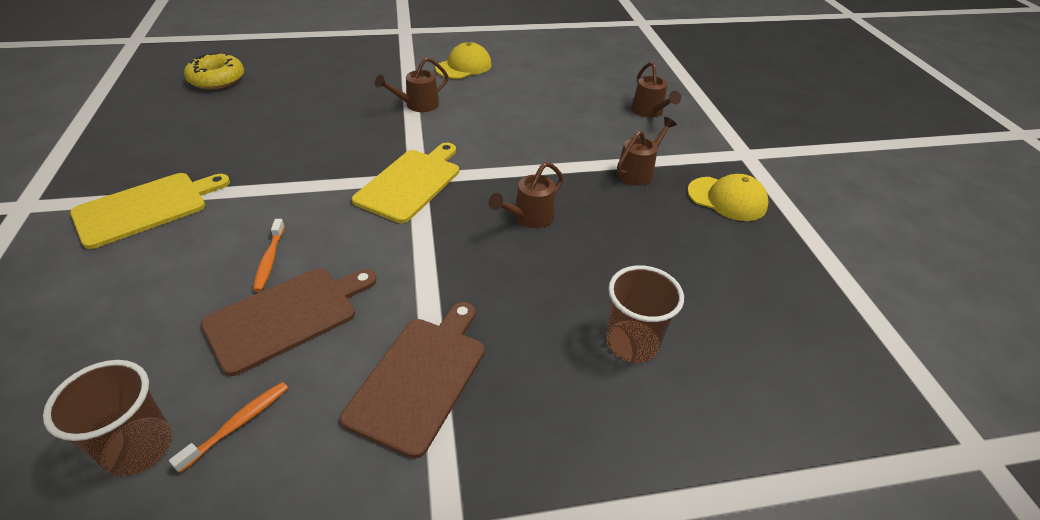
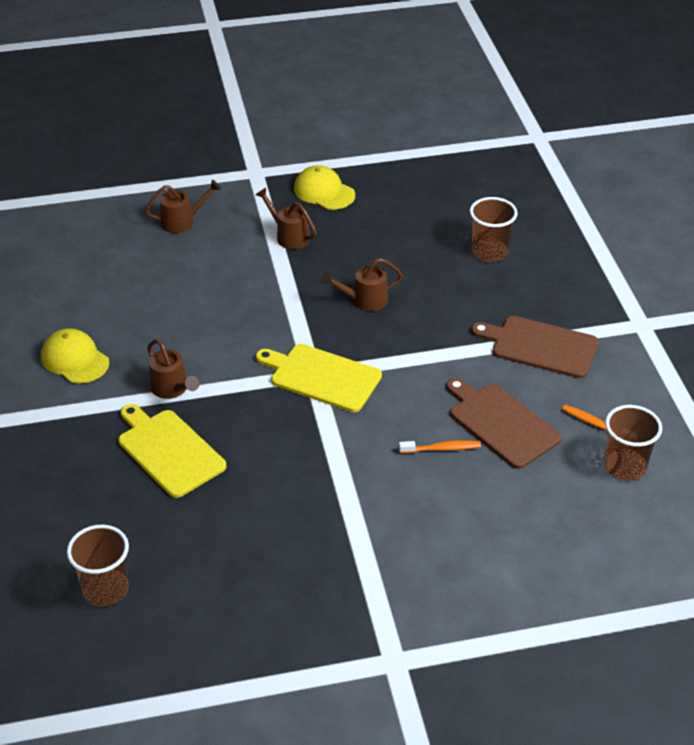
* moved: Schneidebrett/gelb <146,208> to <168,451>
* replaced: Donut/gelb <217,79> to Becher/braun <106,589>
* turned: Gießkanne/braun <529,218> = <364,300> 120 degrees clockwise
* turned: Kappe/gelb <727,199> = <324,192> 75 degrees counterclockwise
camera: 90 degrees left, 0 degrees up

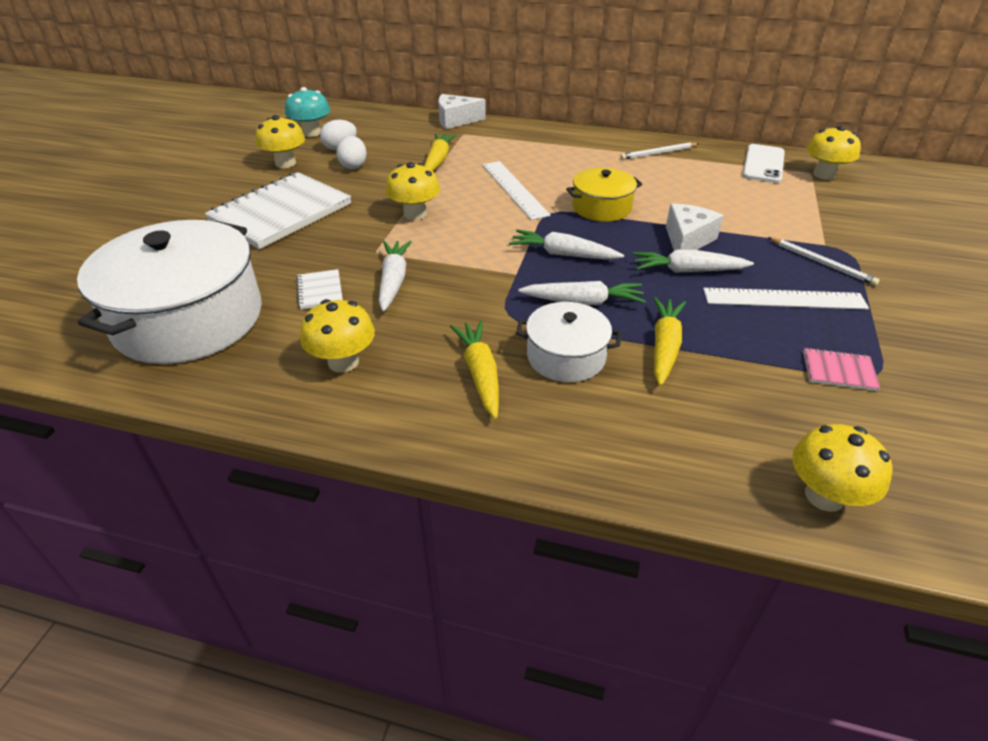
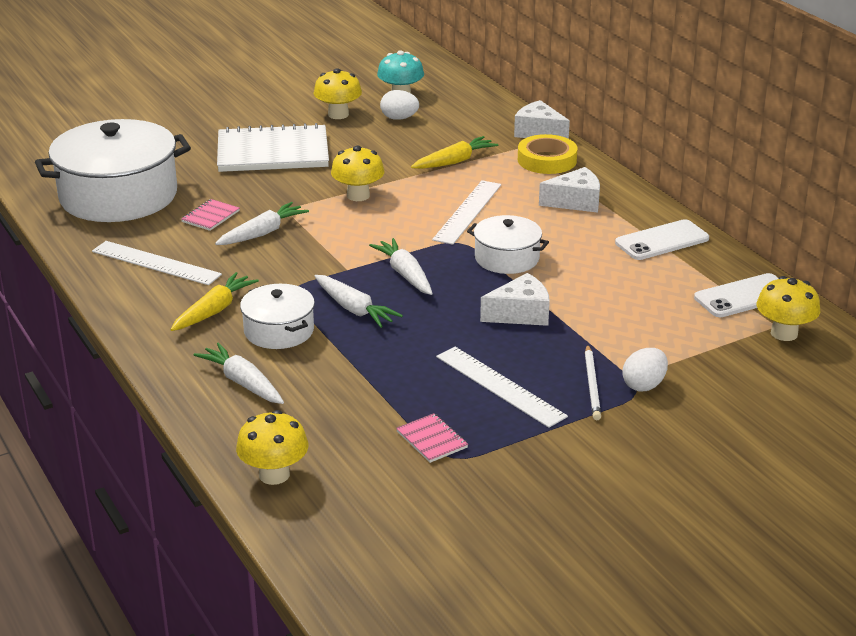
* removed: Karotte/gelb <664,346>
* added: Klebeband/gelb <547,160>
* added: Käse/weiß <575,202>
* moved: Ei/weiß <353,166> to <644,385>
* moved: Karotte/weiß <688,271> to <243,383>
* replaced: Pilz/gelb <343,362> to Lineal/weiß <156,263>
* replaced: Bleistift/weiß <658,153> to Handy/weiß <662,241>
* recoloured: Notizbuch/weiß <320,291> to Notizbuch/rosa <210,216>
* recoloured: Kochtopf/gelb <601,207> to Kochtopf/weiß <507,258>
camera: 45 degrees right, 10 degrees down

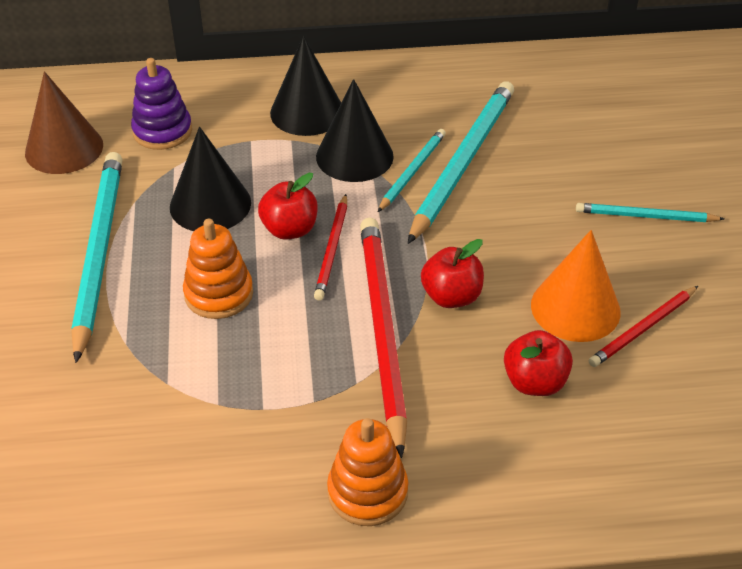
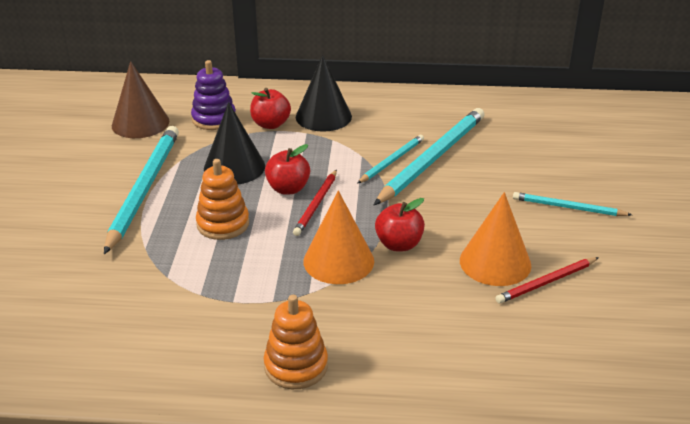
* removed: Kegel/schwarz <354,156>
* moved: Apfel/rot <534,382> to <270,124>
* replaced: Bleistift/rot <382,330> to Kegel/orange <338,261>
camera: 10 degrees right, 10 degrees down

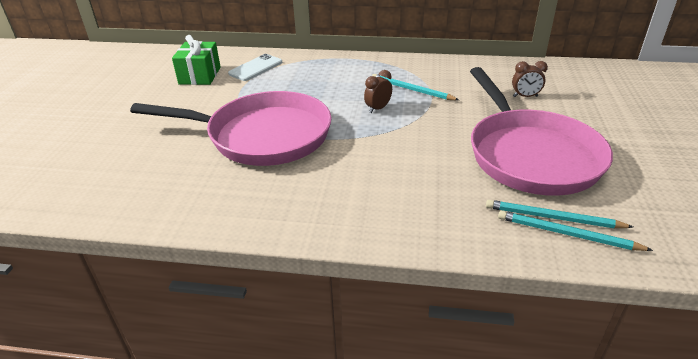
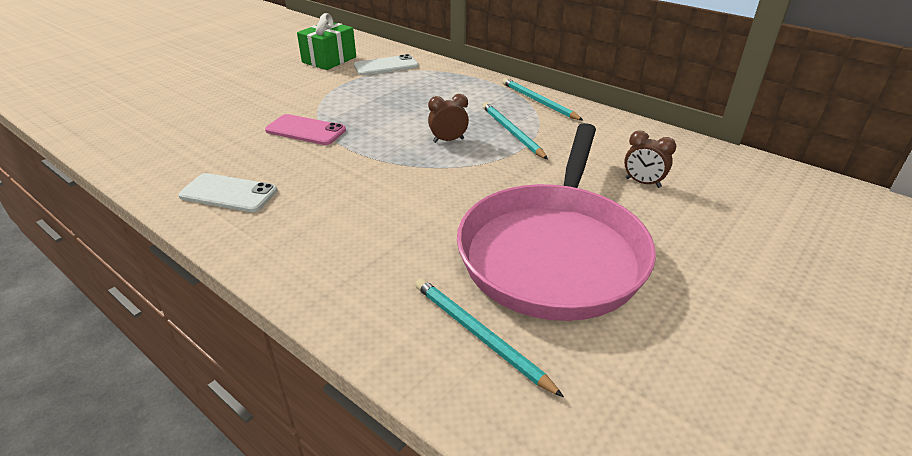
* added: Handy/weiß <229,193>
* moved: Bleistift/türkis <567,234> to <538,101>
* replaced: Pfanne/rosa <262,136> to Handy/rosa <306,130>
camera: 30 degrees right, 0 degrees up

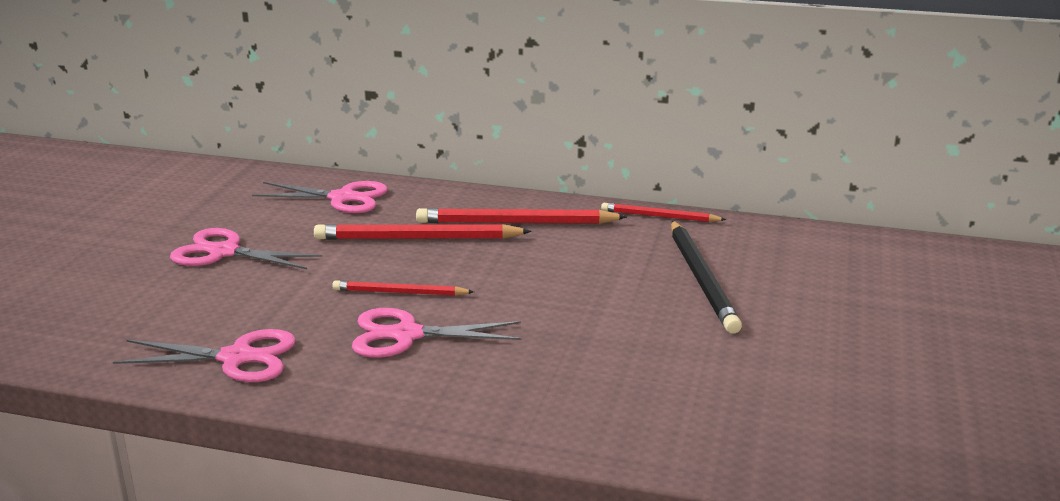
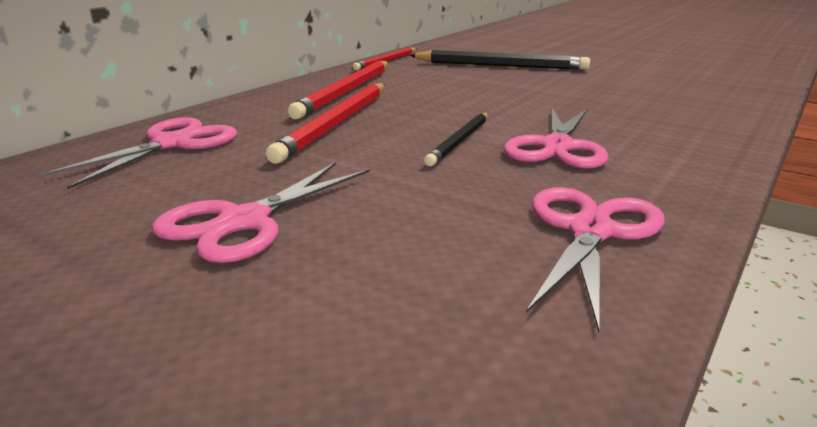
* recoloured: Bleistift/rot <400,293> to Bleistift/schwarz <460,141>
camera: 70 degrees left, 0 degrees up

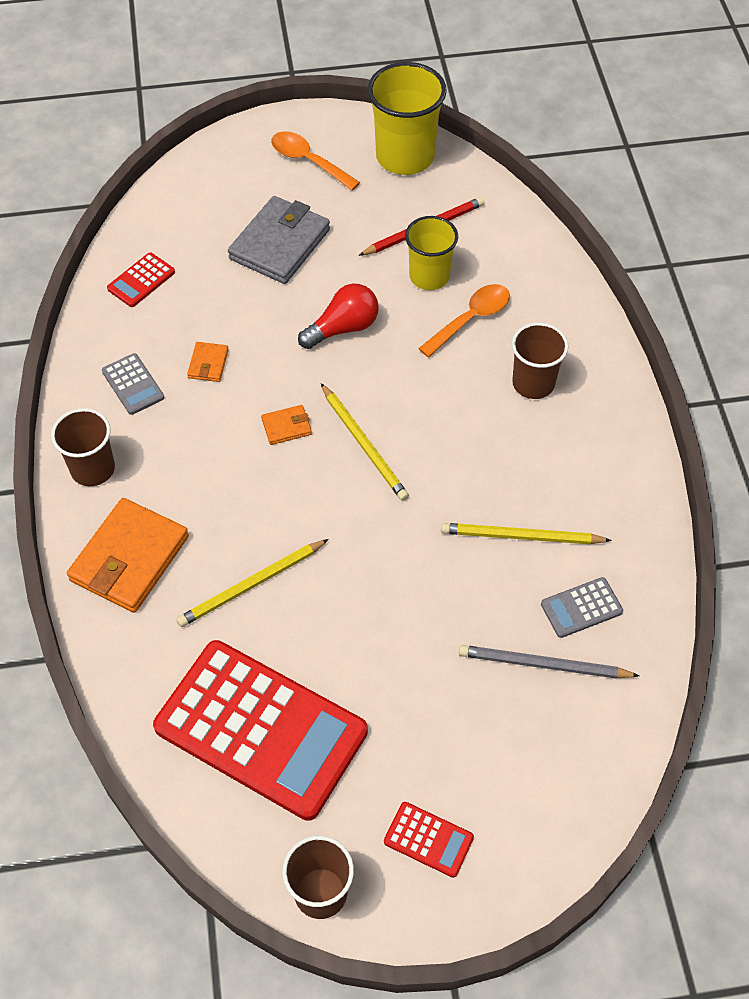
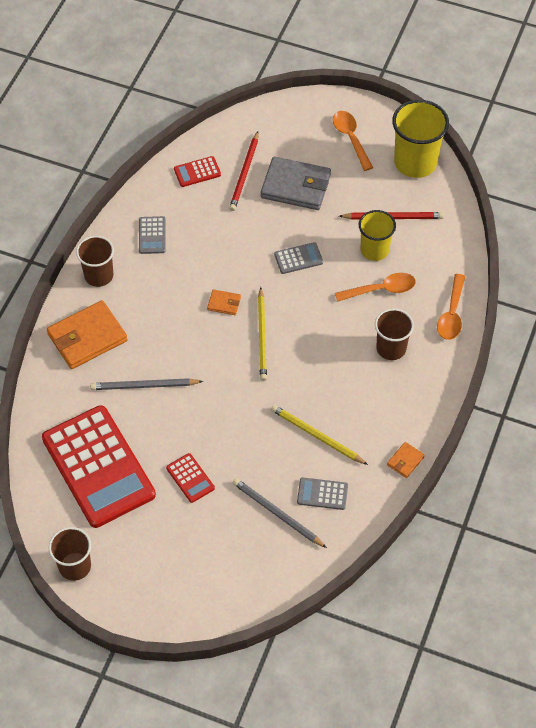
* added: Bleistift/rot <244,173>
* added: Löffel/orange <451,314>
* moved: Geldbörse/orange <208,364> to <405,461>
* moved: Taschenrechner/rot <428,839> to <190,478>
* replaced: Glühbirne/rot <343,328> to Taschenrechner/grau <298,258>
* recoloured: Bleistift/gelb <251,585> to Bleistift/grau <144,386>
* turned: Geldbörse/grau <280,244> = <295,186> 45 degrees clockwise
camera: 30 degrees right, 0 degrees up

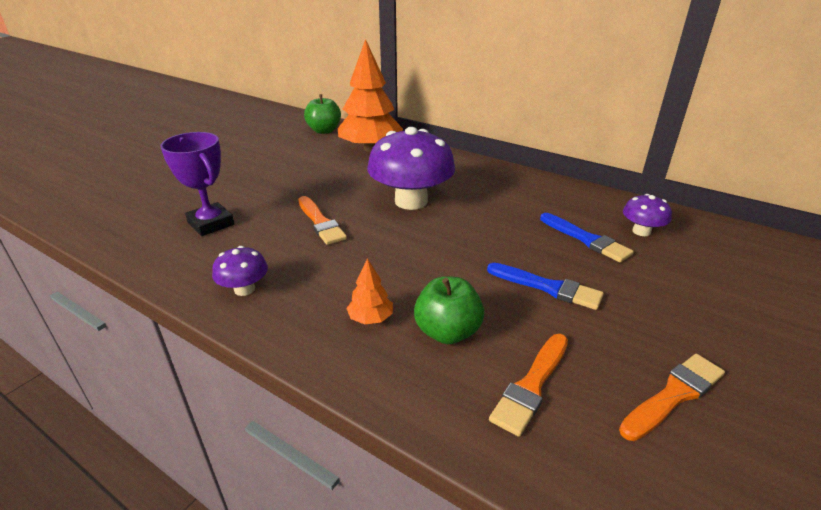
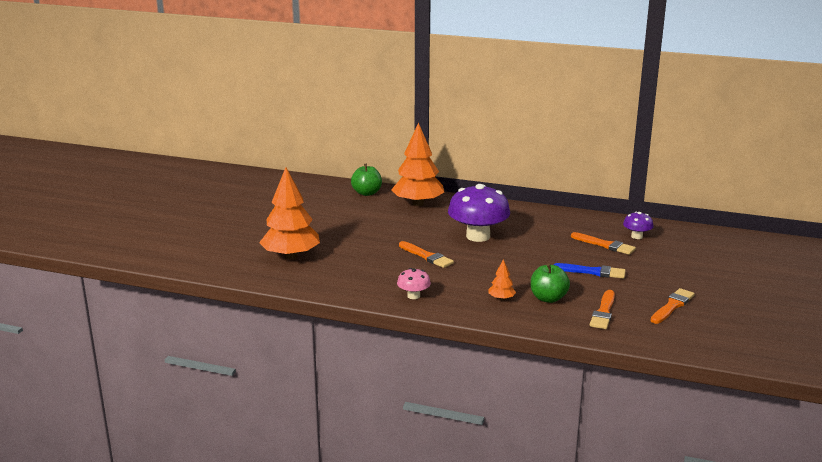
* removed: Pokal/lila <211,223>
* added: Baum/orange <291,256>
* recoloured: Pilz/lila <244,289> to Pilz/rosa <413,296>
* recoloured: Pinsel/blau <586,239> to Pinsel/orange <605,245>
camera: 15 degrees left, 10 degrees down

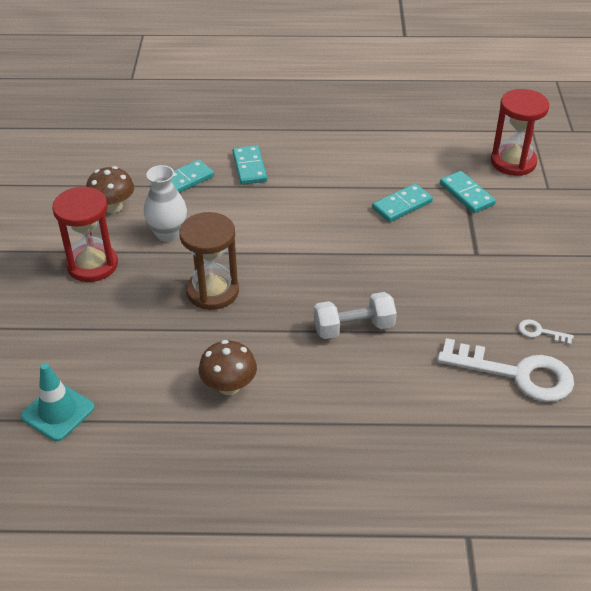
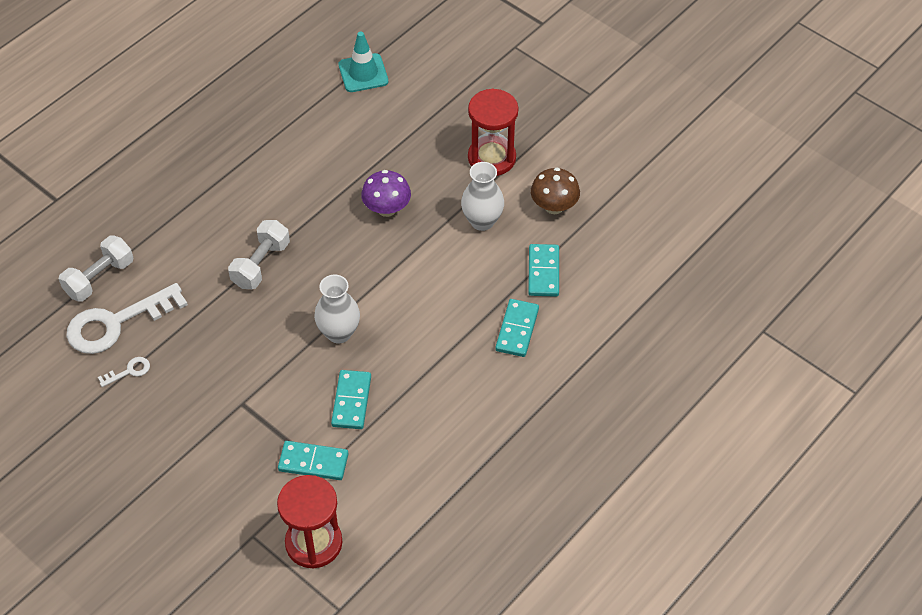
* removed: Pilz/braun <229,386>
* added: Hantel/weiß <99,278>
* added: Vase/weiß <339,333>
* replaced: Sanduhr/braun <212,291> to Pilz/lila <387,209>
* turned: Dominostein/türkis <249,167> = <517,329> 75 degrees clockwise
camera: 130 degrees right, 10 degrees up

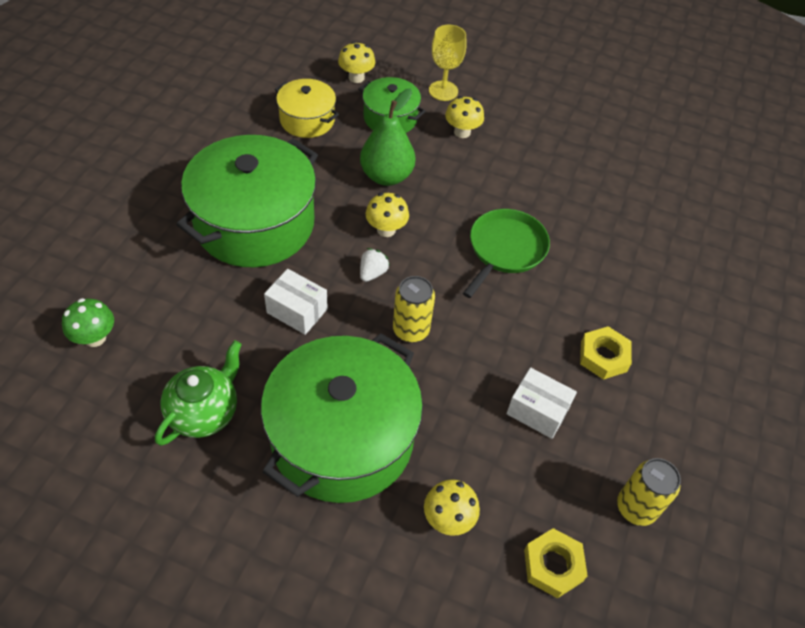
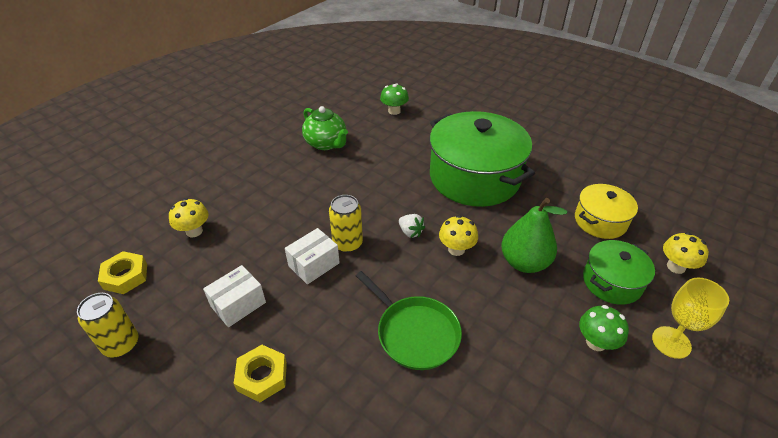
* removed: Kochtopf/grün <342,438>
* moved: Schachtel/weiß <297,311> to <314,264>
* recoloured: Pilz/gelb <462,132> to Pilz/grün <596,342>
camera: 110 degrees right, 10 degrees down

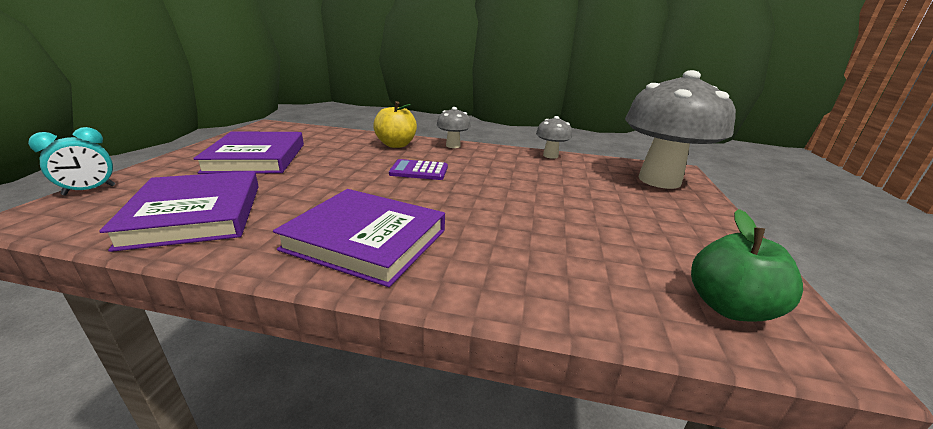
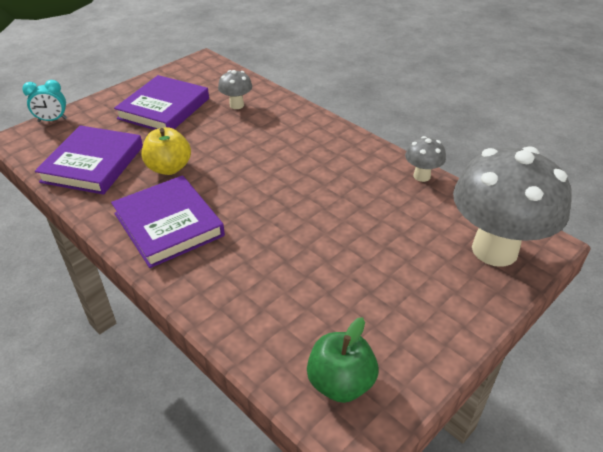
* removed: Taschenrechner/lila <419,171>
* moved: Apfel/gelb <396,145> to <169,168>
* moved: Pilz/grau <453,145> to <236,105>
camera: 35 degrees right, 15 degrees up

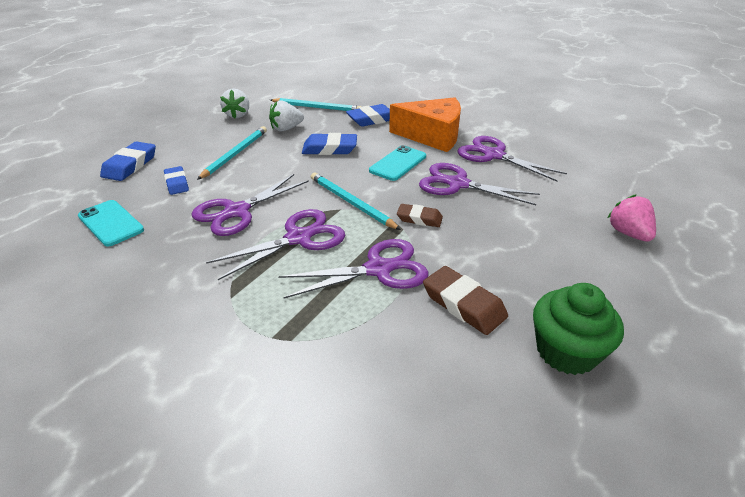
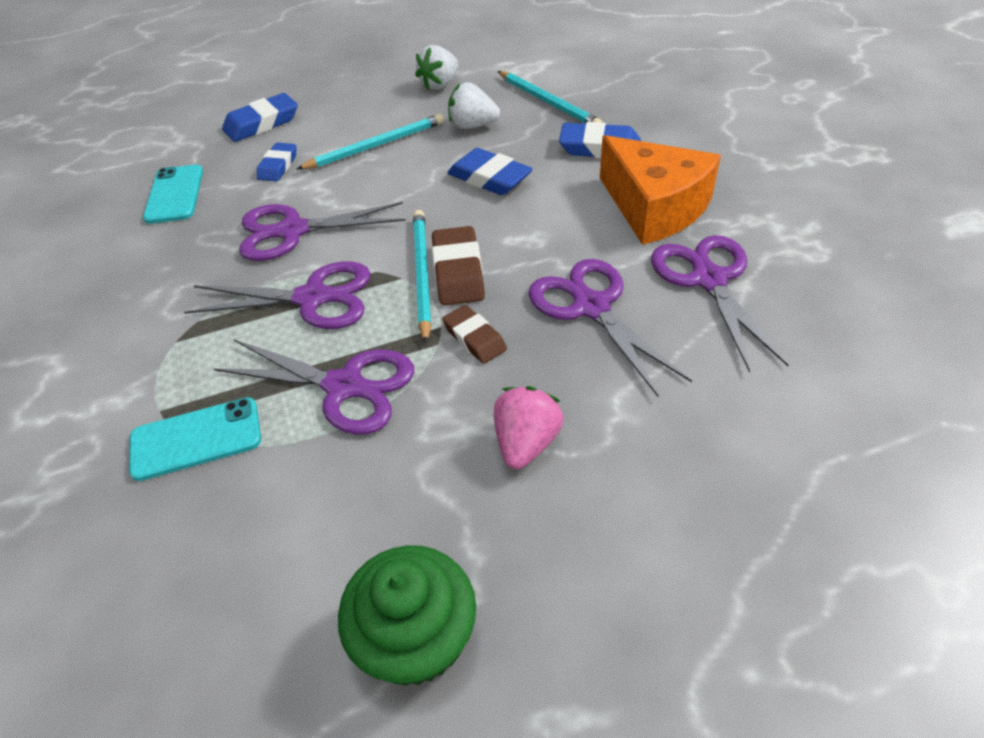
* moved: Handy/türkis <398,163> to <196,439>
* moved: Radiergummi/braun <463,304> to <458,272>
* moved: Erdbeere/rosa <628,233> to <526,442>
camera: 40 degrees right, 10 degrees up

